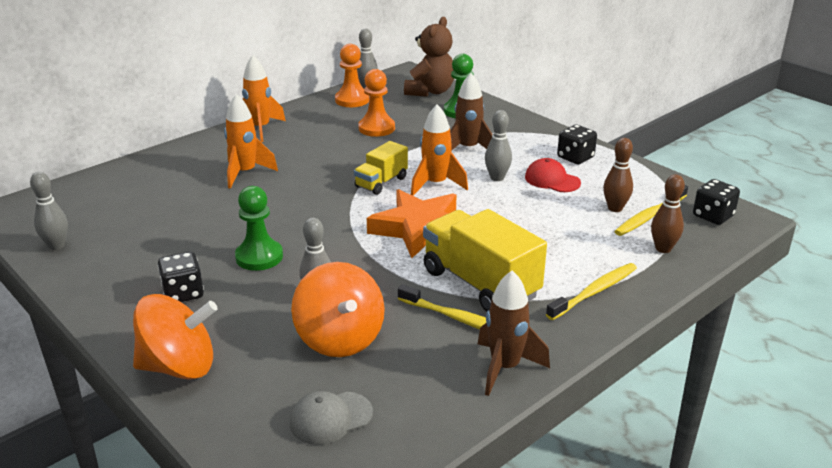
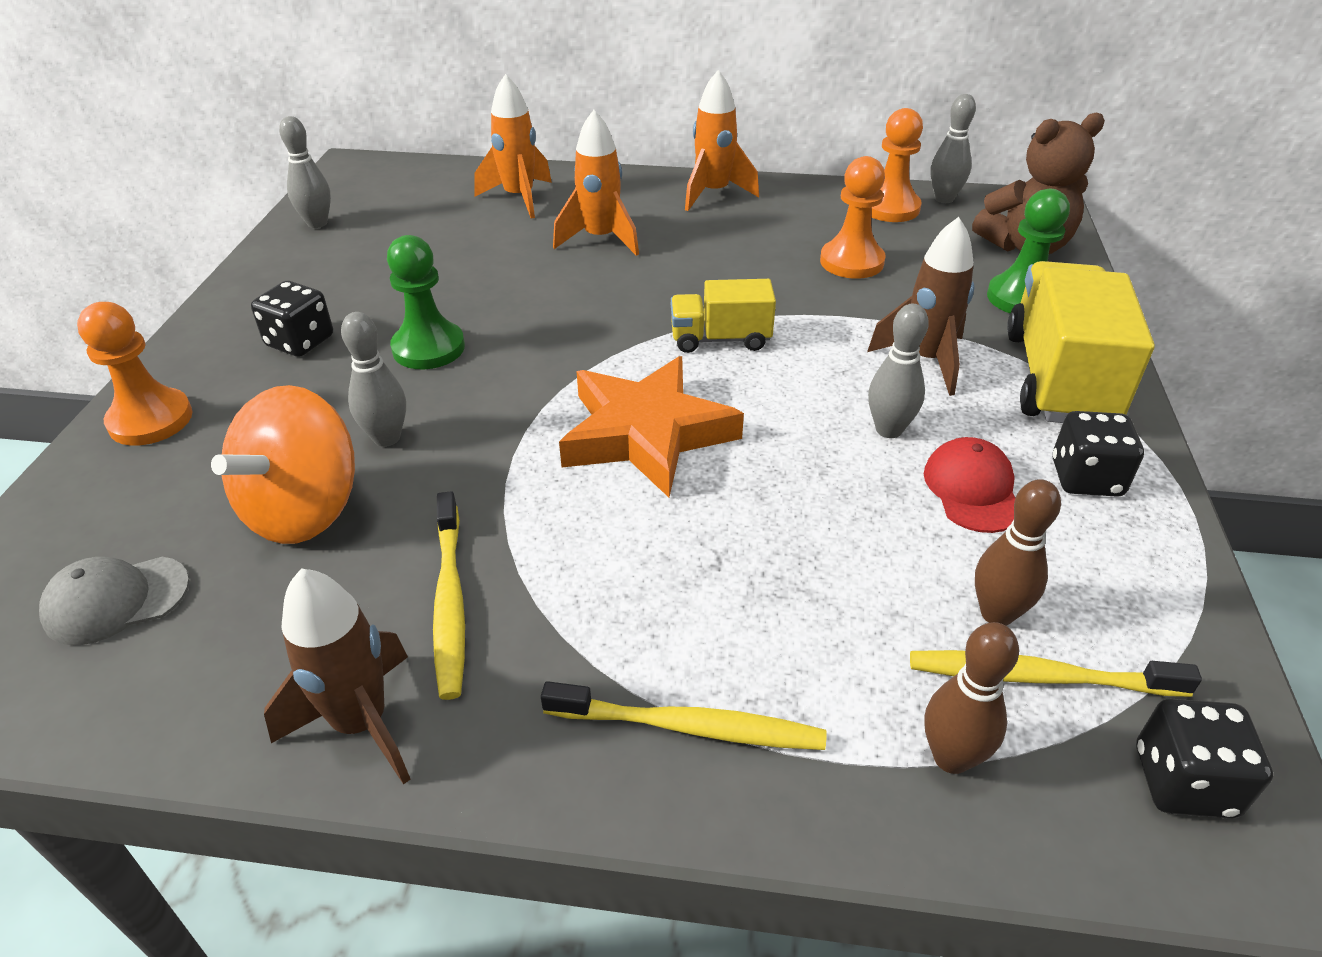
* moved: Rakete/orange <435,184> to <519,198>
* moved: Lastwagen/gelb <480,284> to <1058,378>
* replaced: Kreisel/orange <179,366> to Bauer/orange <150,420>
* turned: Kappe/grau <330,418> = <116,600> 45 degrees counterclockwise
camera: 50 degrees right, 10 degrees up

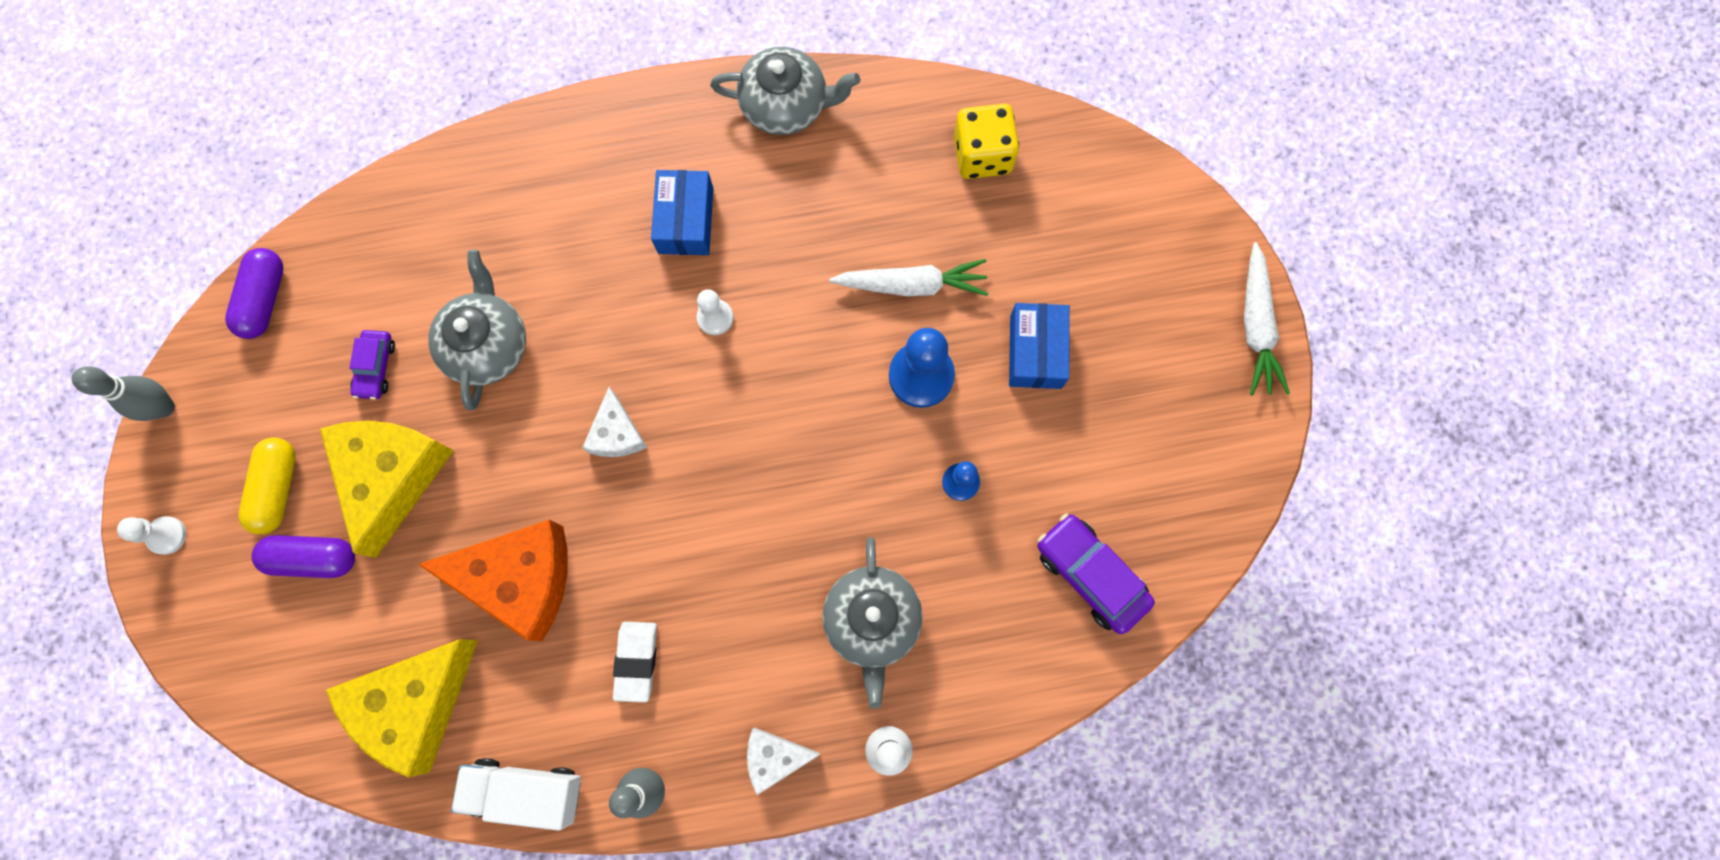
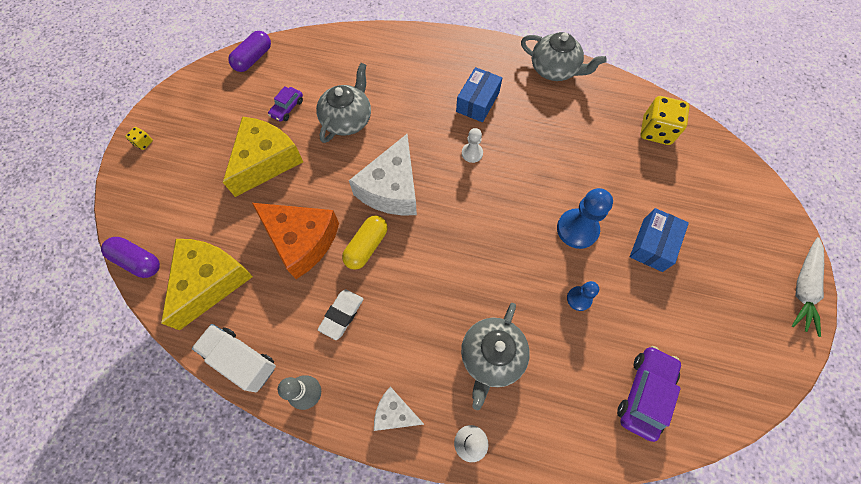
* removed: Bowlingkegel/grau <164,407>
* removed: Karotte/weiß <912,285>
* moved: Kapsel/gelb <278,488> to <366,246>
* moved: Kapsel/lila <313,558> to <138,261>
* replaced: Bauer/weiß <167,535> to Spielwürfel/gelb <143,143>
* turned: Käse/gelb <415,704> = <210,281> 135 degrees clockwise
* turned: Auto/lila <1090,575> = <644,393> 45 degrees clockwise
* resized: Käse/weiß <616,433> = <391,188> x1.91
camera: 25 degrees right, 10 degrees down

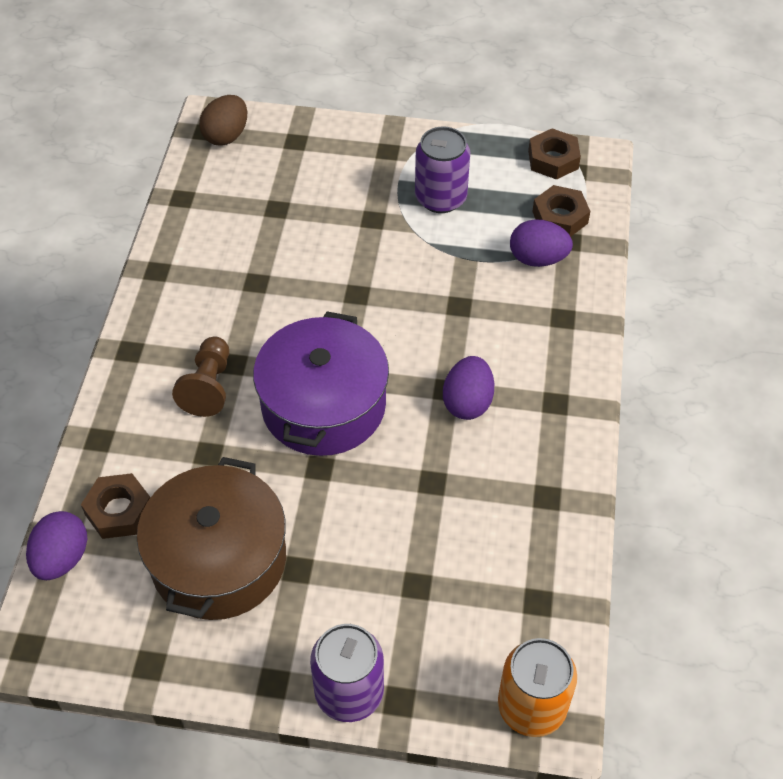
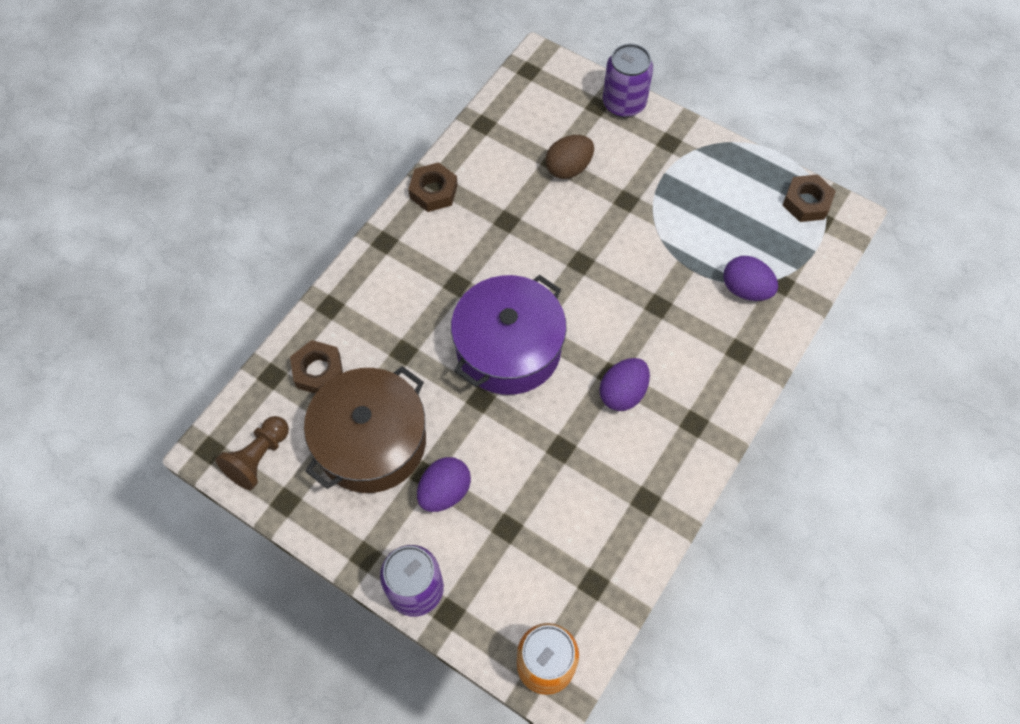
* moved: Ei/lila <62,558> to <444,492>
* moved: Bauer/braun <208,386> to <258,458>
* moved: Ei/braun <226,136> to <568,168>
* moved: Dose/lila <440,198> to <624,103>
* moved: Sechskantmutter/braun <560,217> to <433,191>
camera: 25 degrees right, 10 degrees up

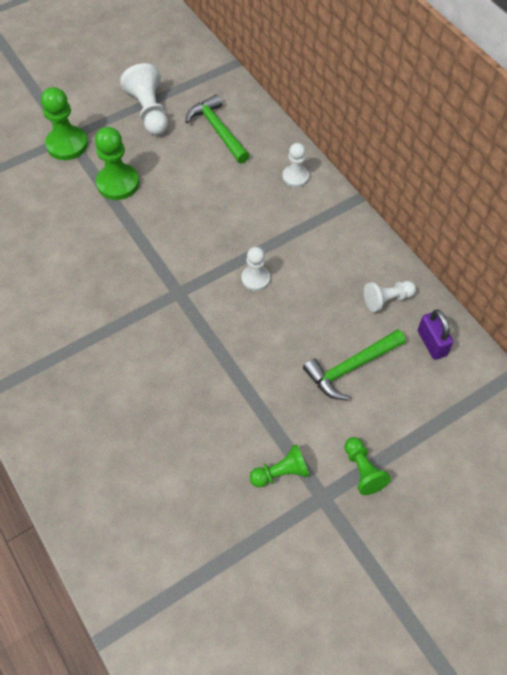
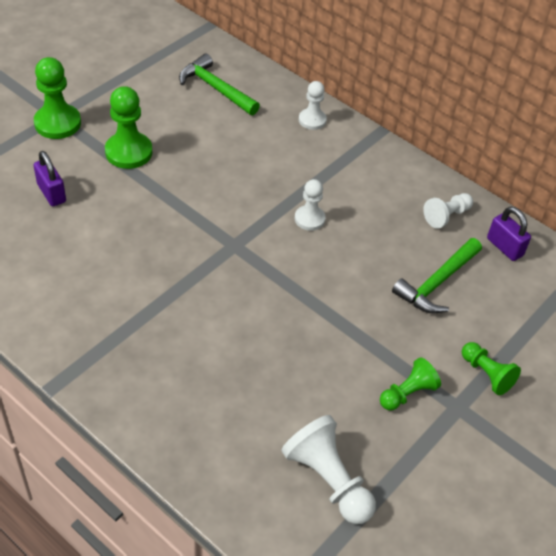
* added: Vorhängeschloss/lila <51,193>
* moved: Bauer/weiß <149,112> to <328,480>
camera: 20 degrees left, 10 degrees down

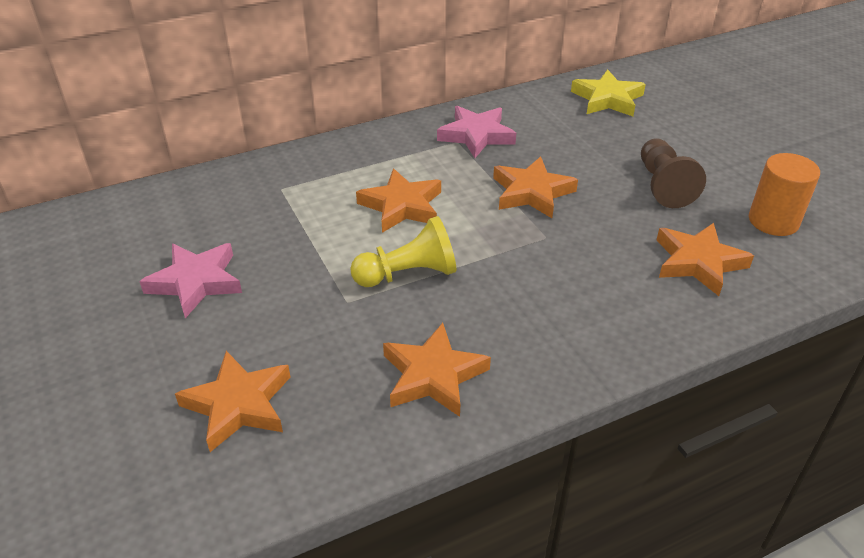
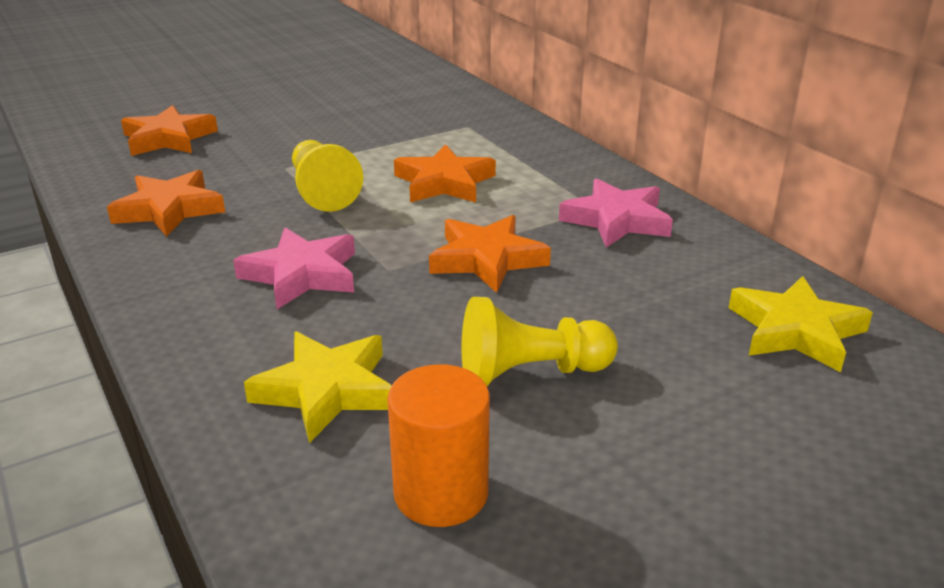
* moved: Stern/rosa <196,282> to <302,274>
* recoloured: Bauer/braun <663,185> to Bauer/gelb <530,373>
* recoloured: Stern/orange <698,262> to Stern/gelb <327,390>
camera: 85 degrees right, 10 degrees down

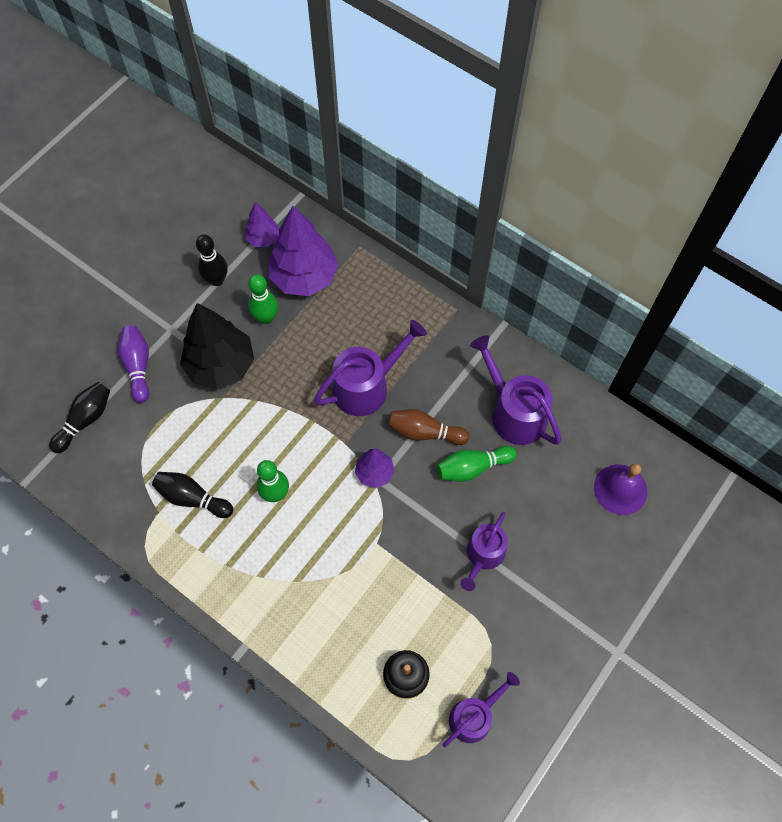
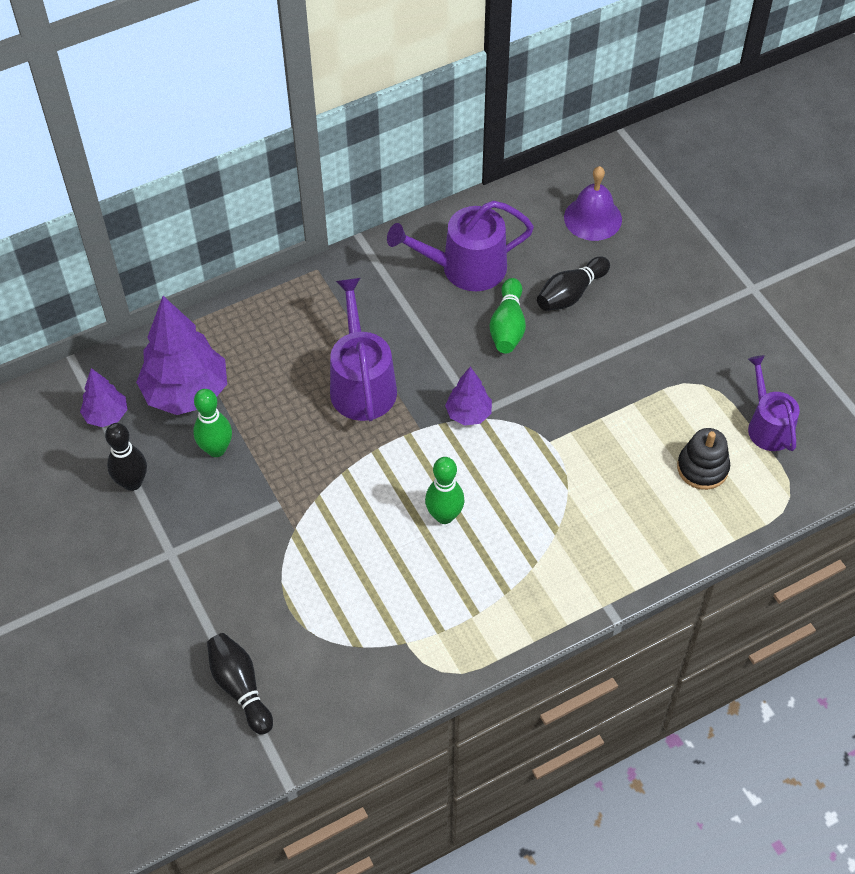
* removed: Bowlingkegel/lila <138,366>
* removed: Baum/schwarz <221,366>
* removed: Bowlingkegel/braun <425,432>
* removed: Gießkanne/lila <483,555>
* moved: Bowlingkegel/schwarz <192,498> to <571,294>
camera: 65 degrees left, 10 degrees down

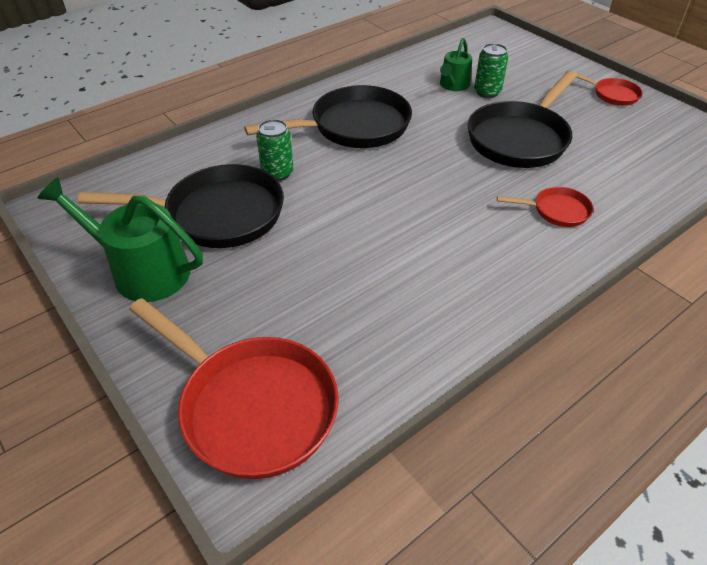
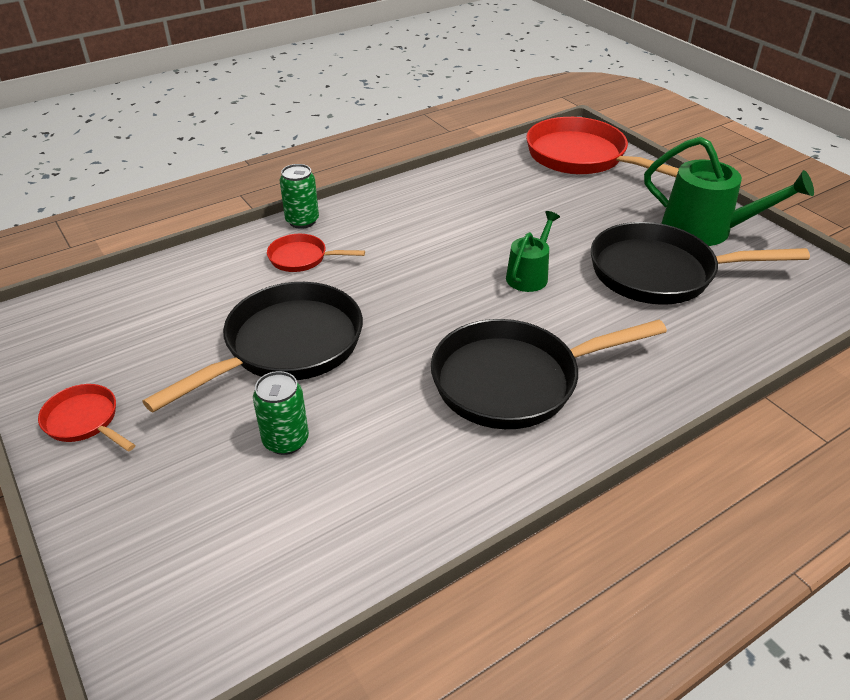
* moved: Dose/grün <277,173> to <302,221>
* moved: Gießkanne/grün <453,85> to <529,275>
camera: 175 degrees left, 5 degrees down

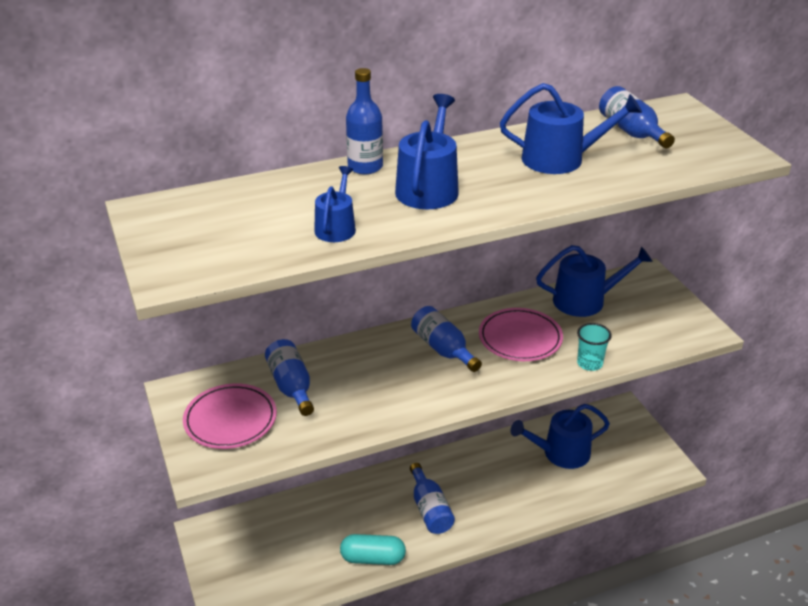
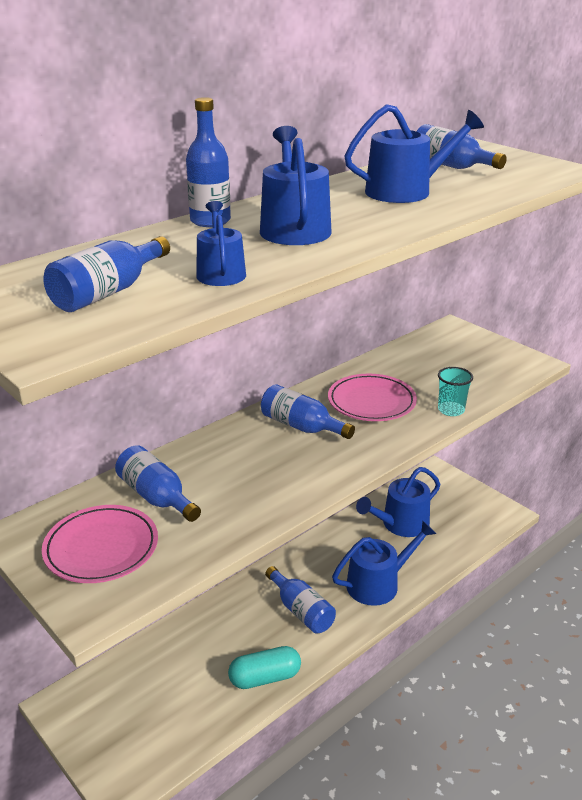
* added: Flasche/blau <107,292>
* moved: Gießkanne/blau <585,300> to <378,584>
camera: 20 degrees left, 5 degrees down

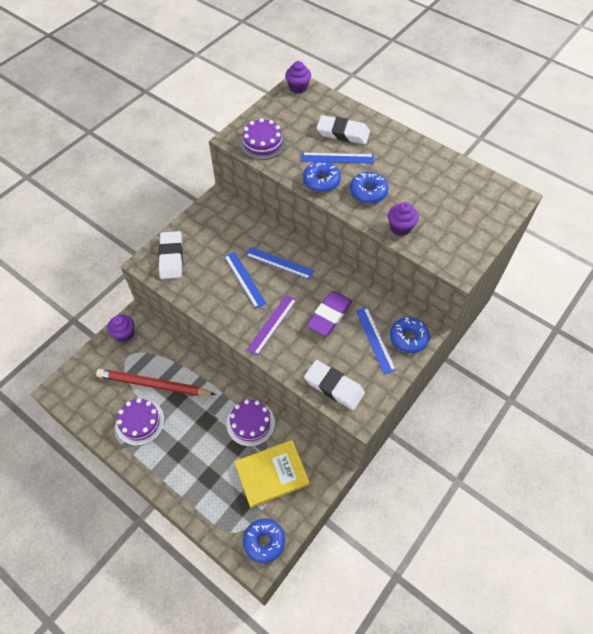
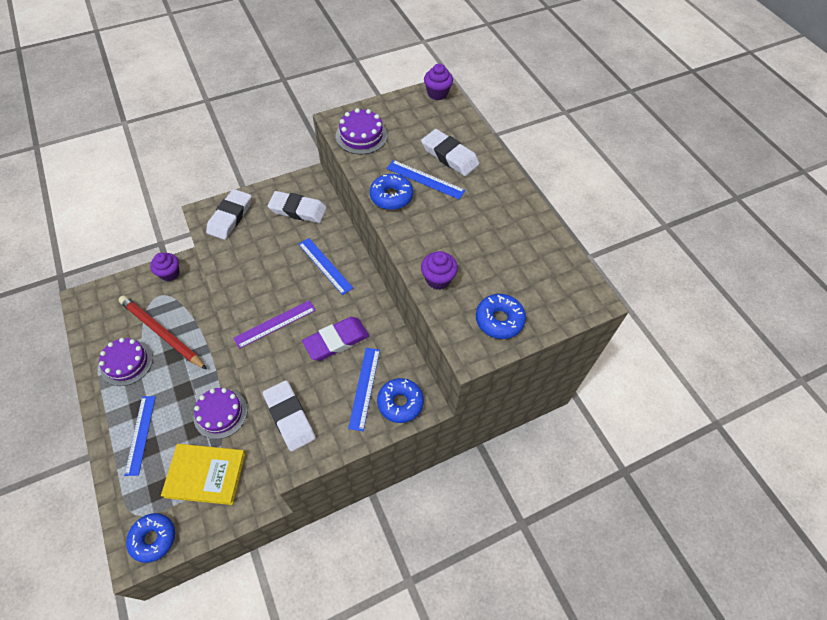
* added: Radiergummi/weiß <298,210>
* moved: Lineal/blau <244,279> to <140,434>
* moved: Donut/blau <368,192> to <499,320>
camera: 25 degrees right, 0 degrees up

